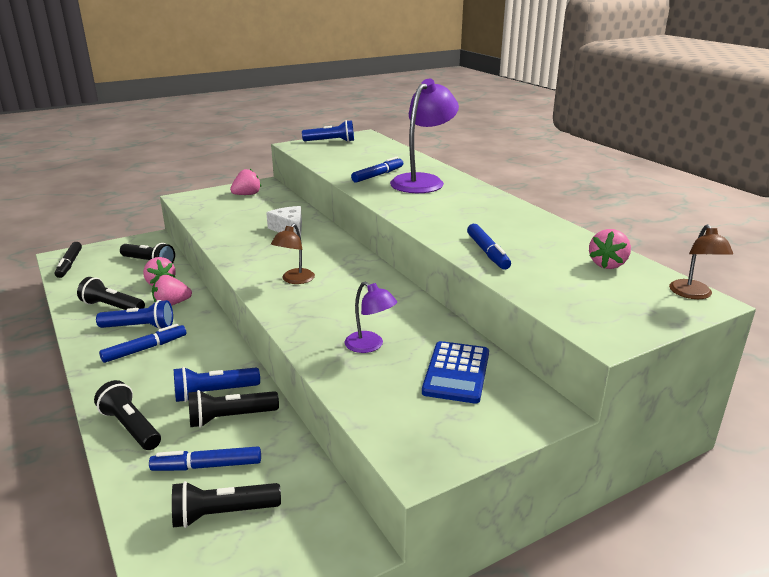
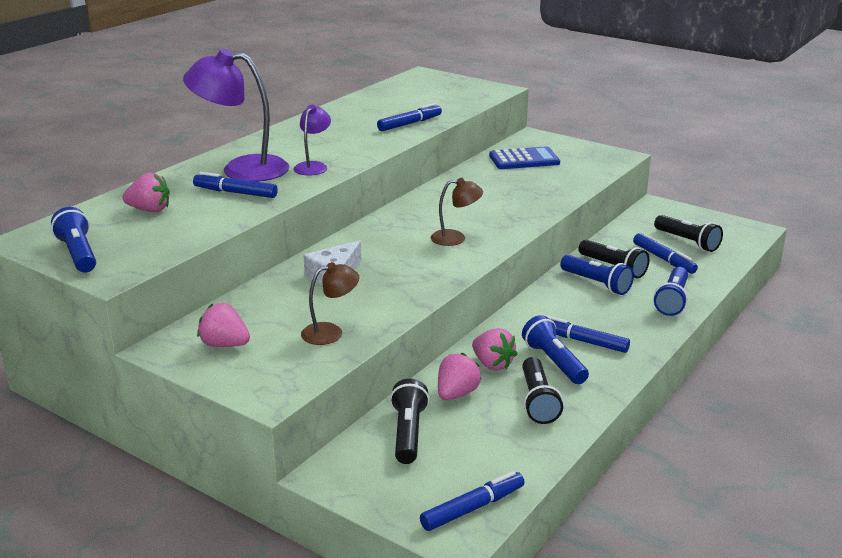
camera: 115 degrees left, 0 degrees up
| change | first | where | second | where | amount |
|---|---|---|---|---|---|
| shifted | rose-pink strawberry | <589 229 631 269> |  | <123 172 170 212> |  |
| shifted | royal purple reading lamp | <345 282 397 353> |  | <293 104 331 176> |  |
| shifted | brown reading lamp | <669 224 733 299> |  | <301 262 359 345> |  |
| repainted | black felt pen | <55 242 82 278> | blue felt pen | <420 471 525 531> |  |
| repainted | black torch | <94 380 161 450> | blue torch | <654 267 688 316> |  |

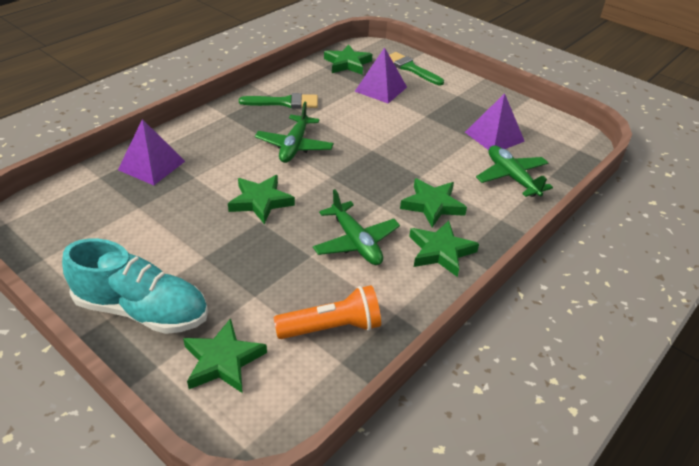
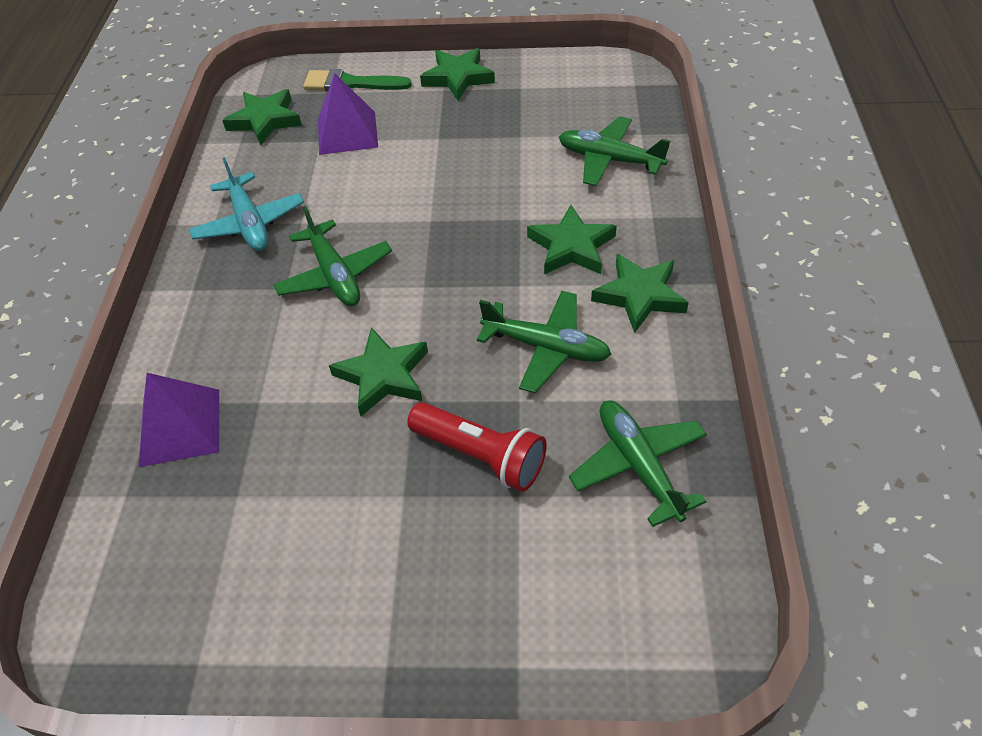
camera: 35 degrees left, 10 degrees up
| change | first | where | second | where | amount |
|---|---|---|---|---|---|
| swapped | emerald paint brush | <239 93 318 109> | teal toy plane | <189 157 304 251> |  |
| new |  |  | scarlet torch | <407 402 547 492> |  |
| shifted | emerald star | <183 318 267 393> |  | <420 48 495 100> |  |
| swapped | orange-coloured torch | <274 285 381 339> | emerald toy plane | <569 401 707 527> |  |
| gone | teal lace-up shoe | <62 239 208 334> |  |  |  |
| gone | royal purple pyramid shape | <465 93 525 150> |  |  |  |

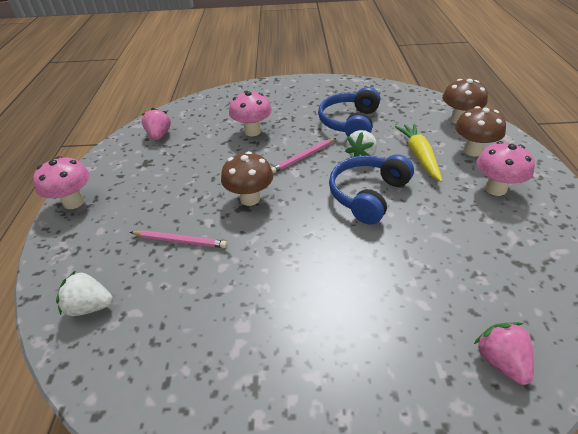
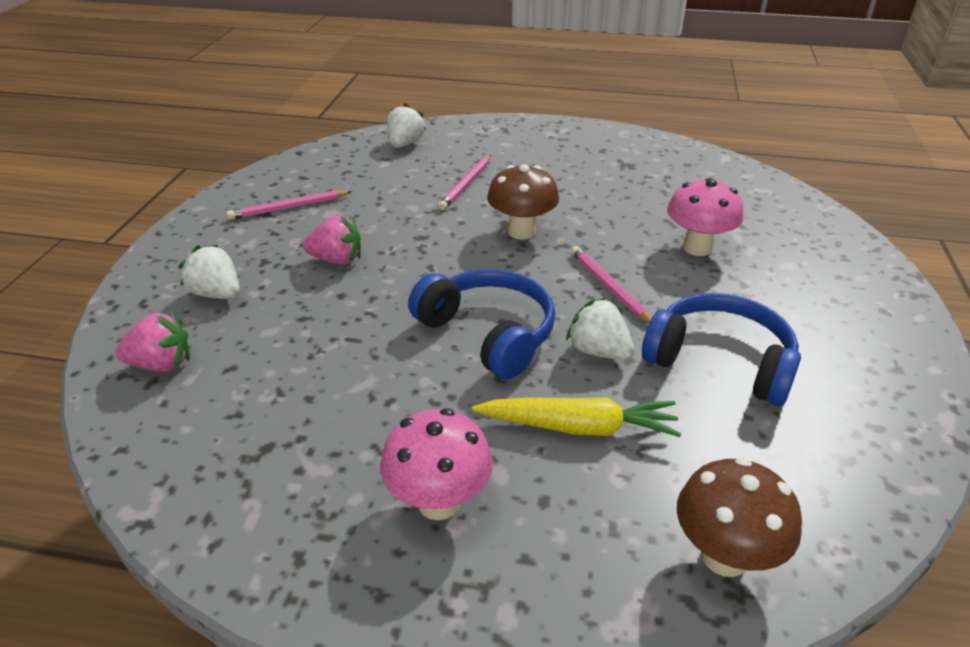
camera: 100 degrees right, 5 degrees down
| change | first | where | second | where | amount |
|---|---|---|---|---|---|
| new |  |  | white strawberry | <178 245 240 299> |  |
| new |  |  | rose-pink lead pencil | <226 190 352 220> |  |
| shifted | rose-pink strawberry | <142 108 171 140> |  | <303 215 361 265> |  |
| gone | rose-pink mushroom | <33 156 90 209> |  |  |  |
| gone | brown mushroom | <455 106 506 157> |  |  |  |

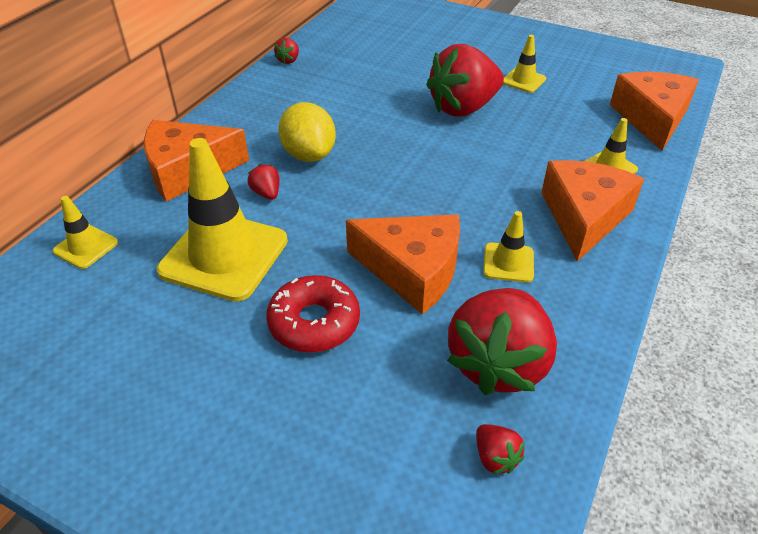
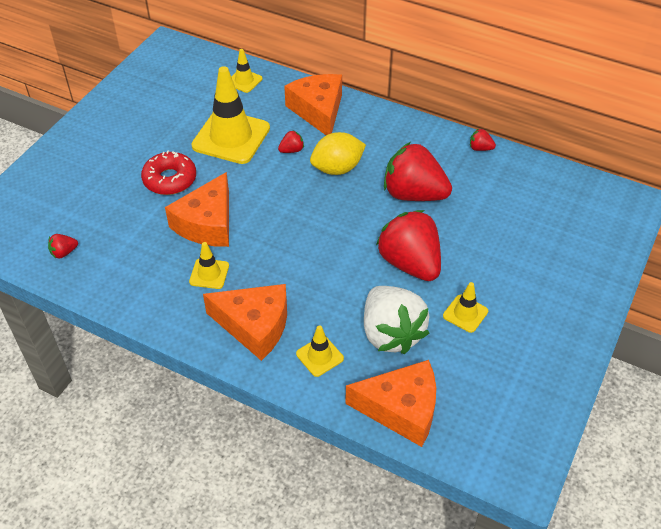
camera: 90 degrees right, 5 degrees up
| change | first | where | second | where | amount |
|---|---|---|---|---|---|
| new |  |  | white strawberry | <364 286 430 354> |  |
| shifted | scarlet strawberry | <447 288 557 395> |  | <384 142 452 201> |  |

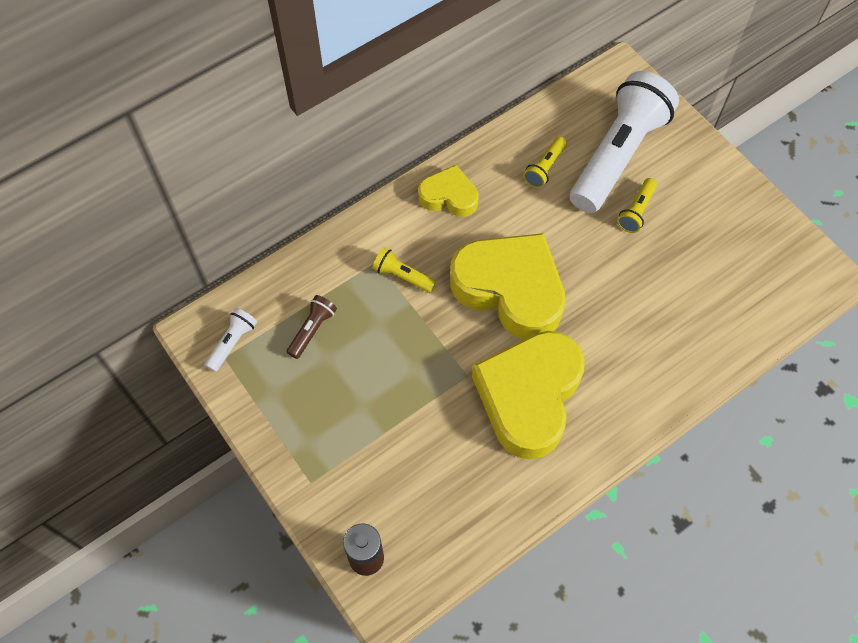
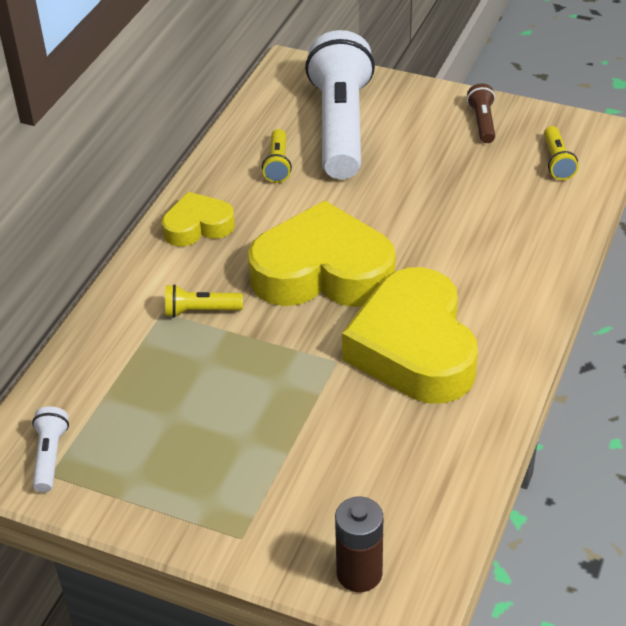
camera: 30 degrees left, 20 degrees down
| change | first | where | second | where | amount |
|---|---|---|---|---|---|
| shifted | brown torch | <287 295 337 359> |  | <467 84 495 143> |  |
| shifted | golden torch | <617 178 657 233> |  | <544 126 578 180> |  |

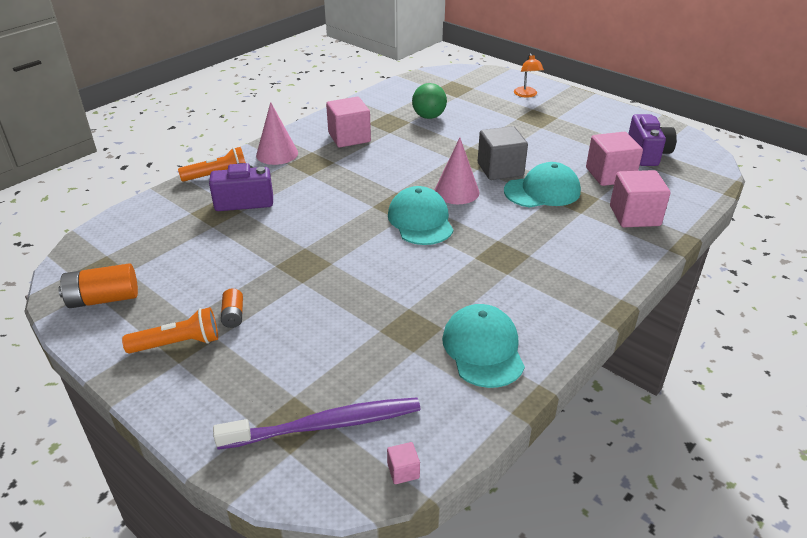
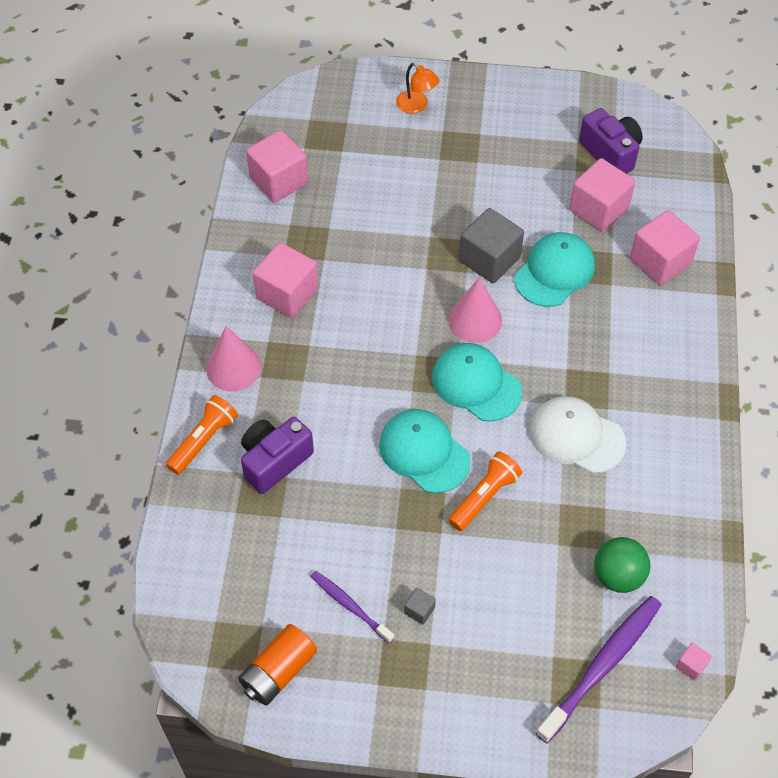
camera: 35 degrees left, 20 degrees up
| change | first | where | second | where | amount |
|---|---|---|---|---|---|
| new |  |  | rose-pink block | <246 130 308 203> |  |
| new |  |  | royal purple toothbrush | <311 571 394 643> |  |
| shifted | teal baseball cap | <442 304 525 388> |  | <379 409 471 493> |  |
| swapped | orange-coloured AA battery | <221 288 243 328> | gray block | <404 588 436 625> |  |
| shifted | orange-coloured torch | <122 307 218 354> |  | <448 452 522 531> |  |
| new |  |  | white baseball cap | <530 396 626 474> |  |
| shifted | emerald ball | <412 83 447 119> |  | <594 537 650 593> |  |

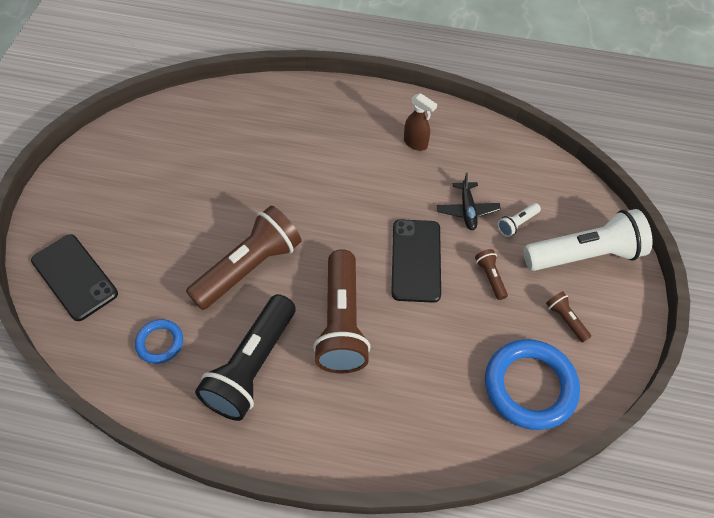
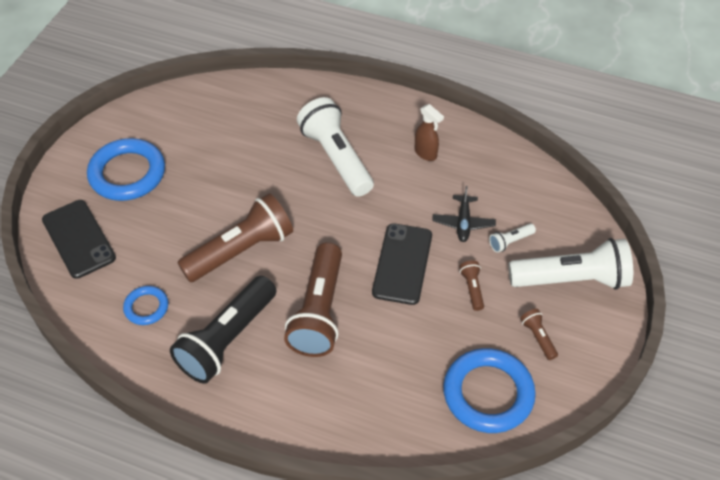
camera: 10 degrees right, 5 degrees down
| change | first | where | second | where | amount |
|---|---|---|---|---|---|
| new |  |  | blue ring | <87 138 165 201> |  |
| new |  |  | white torch | <297 97 374 197> |  |

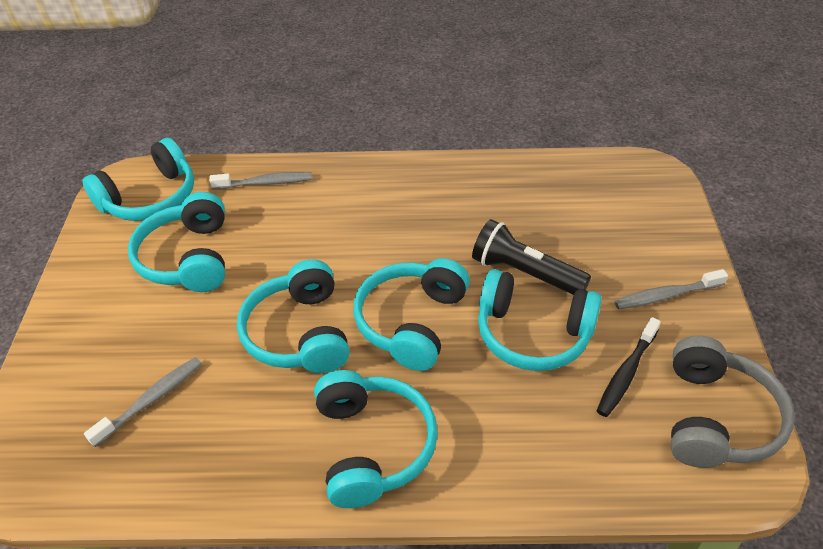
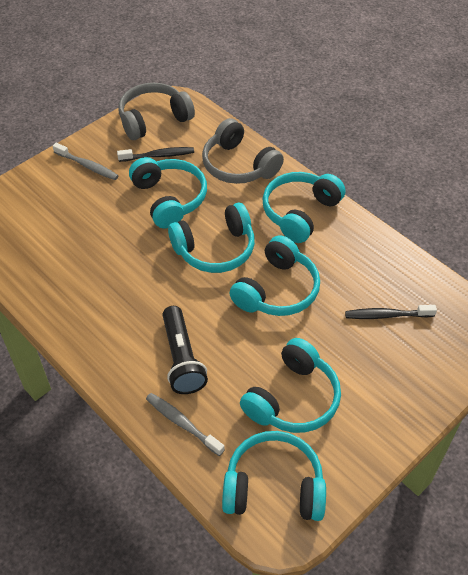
camera: 135 degrees left, 5 degrees up
| change | first | where | second | where | amount |
|---|---|---|---|---|---|
| shifted | black torch | <472 219 591 295> |  | <162 306 208 394> |  |
| new |  |  | gray headphones | <202 118 284 184> |  |
| repainted | gray toothbrush | <84 357 202 447> | black toothbrush | <345 305 437 319> |  |

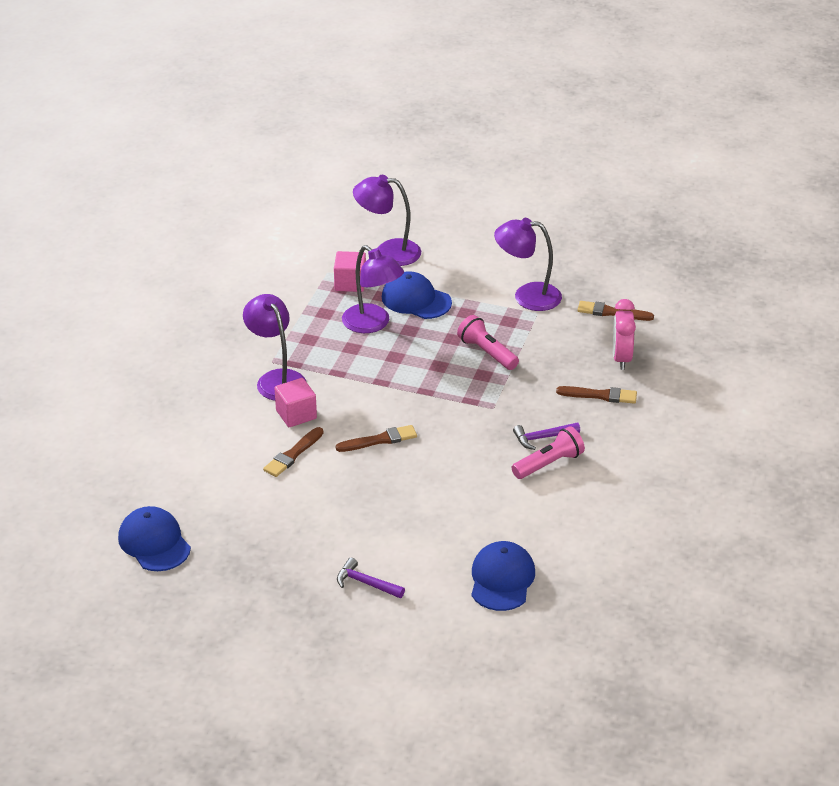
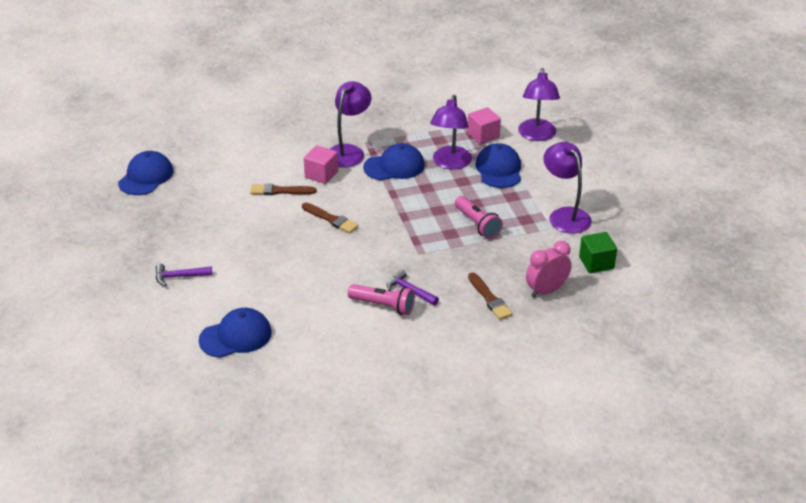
camera: 55 degrees right, 0 degrees up
| change | first | where | second | where | amount |
|---|---|---|---|---|---|
| rotated | royal purple claw hammer | <337 558 405 598> |  | <156 264 212 286> | 90 degrees counterclockwise |
| new |  |  | blue baseball cap | <363 143 425 180> |  |
| rotated | rose-pink torch | <457 315 519 370> |  | <455 196 503 239> | 135 degrees clockwise |
| rotated | royal purple reading lamp | <353 175 421 266> |  | <518 68 560 141> | 150 degrees counterclockwise |
| swapped | brown paint brush | <577 301 654 321> | emerald block | <579 232 617 273> |  |

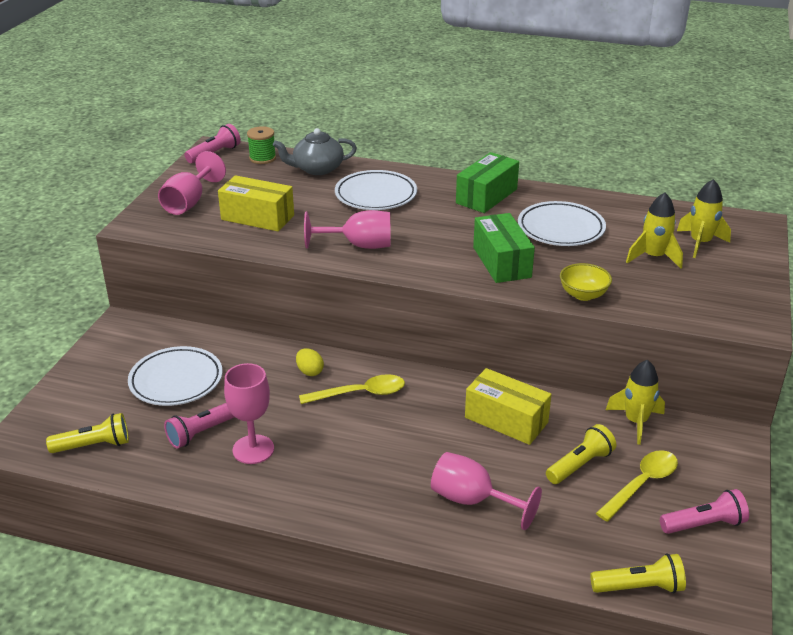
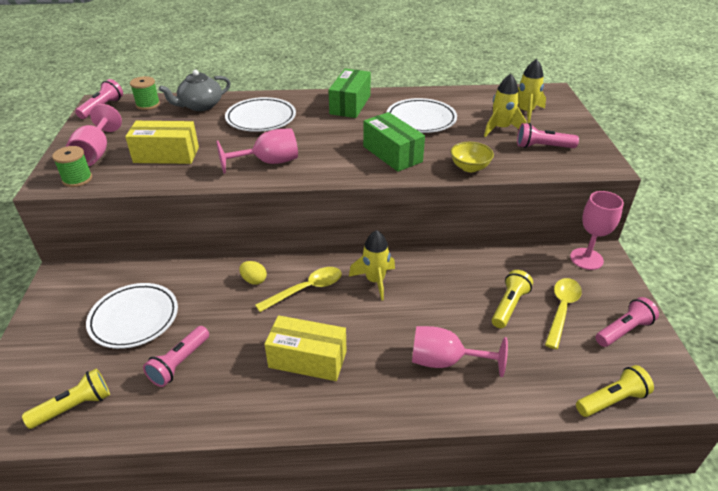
camera: 20 degrees left, 5 degrees up
| change | first | where | second | where | amount |
|---|---|---|---|---|---|
| new |  |  | emerald spool | <52 146 92 187> |  |
| shifted | golden package | <465 368 552 445> |  | <265 315 347 381> |  |
| shifted | golden spaceship | <606 360 665 445> |  | <349 230 395 301> |  |
| new |  |  | rose-pink torch | <517 123 579 148> |  |
| shifted | rose-pink wine glass | <224 363 274 464> |  | <570 191 624 270> |  |

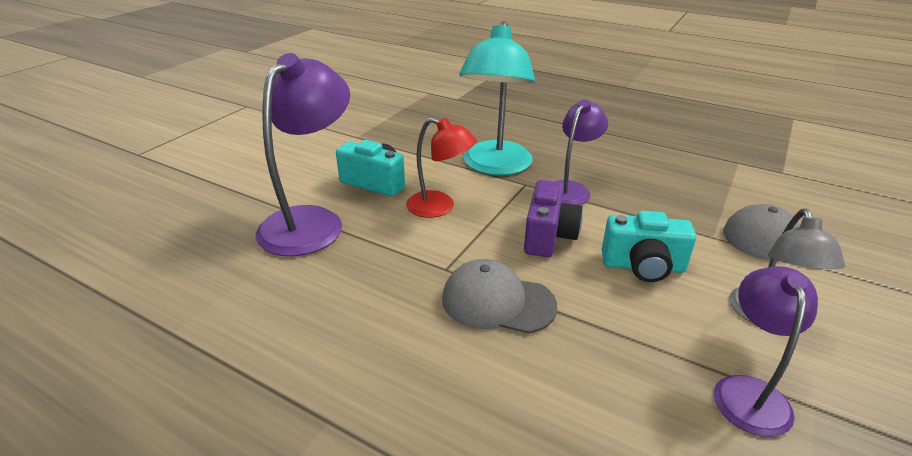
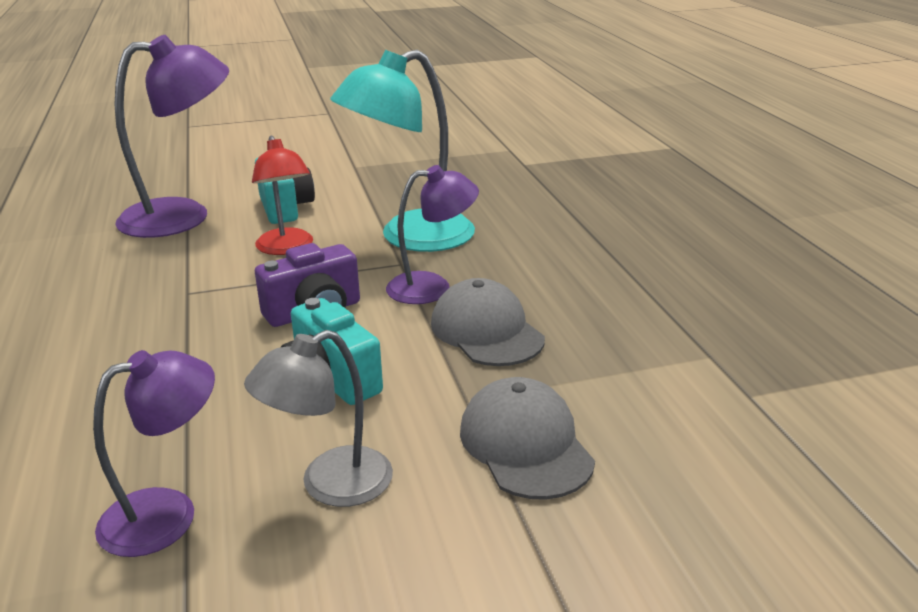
camera: 45 degrees right, 5 degrees down
| change | first | where | second | where | amount |
|---|---|---|---|---|---|
| shifted | gray baseball cap | <442 259 557 334> |  | <431 278 545 366> |  |

